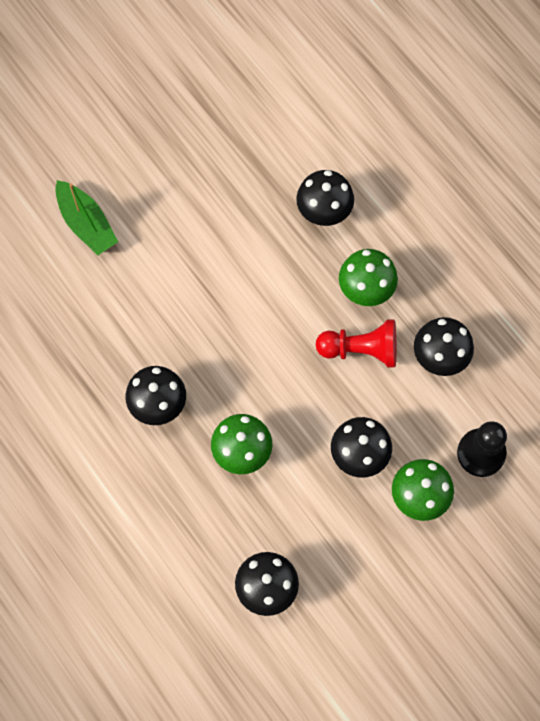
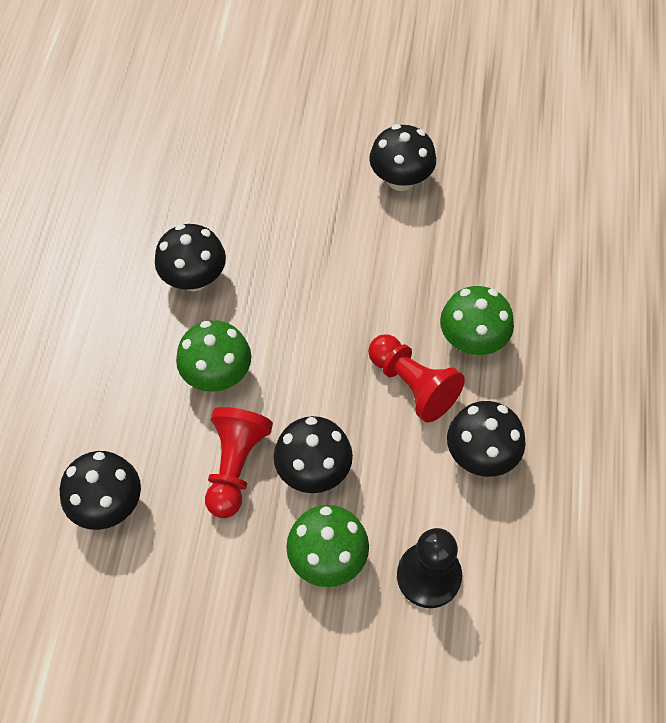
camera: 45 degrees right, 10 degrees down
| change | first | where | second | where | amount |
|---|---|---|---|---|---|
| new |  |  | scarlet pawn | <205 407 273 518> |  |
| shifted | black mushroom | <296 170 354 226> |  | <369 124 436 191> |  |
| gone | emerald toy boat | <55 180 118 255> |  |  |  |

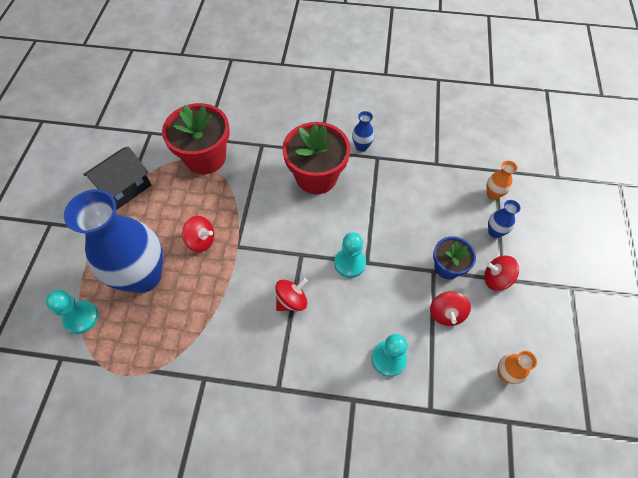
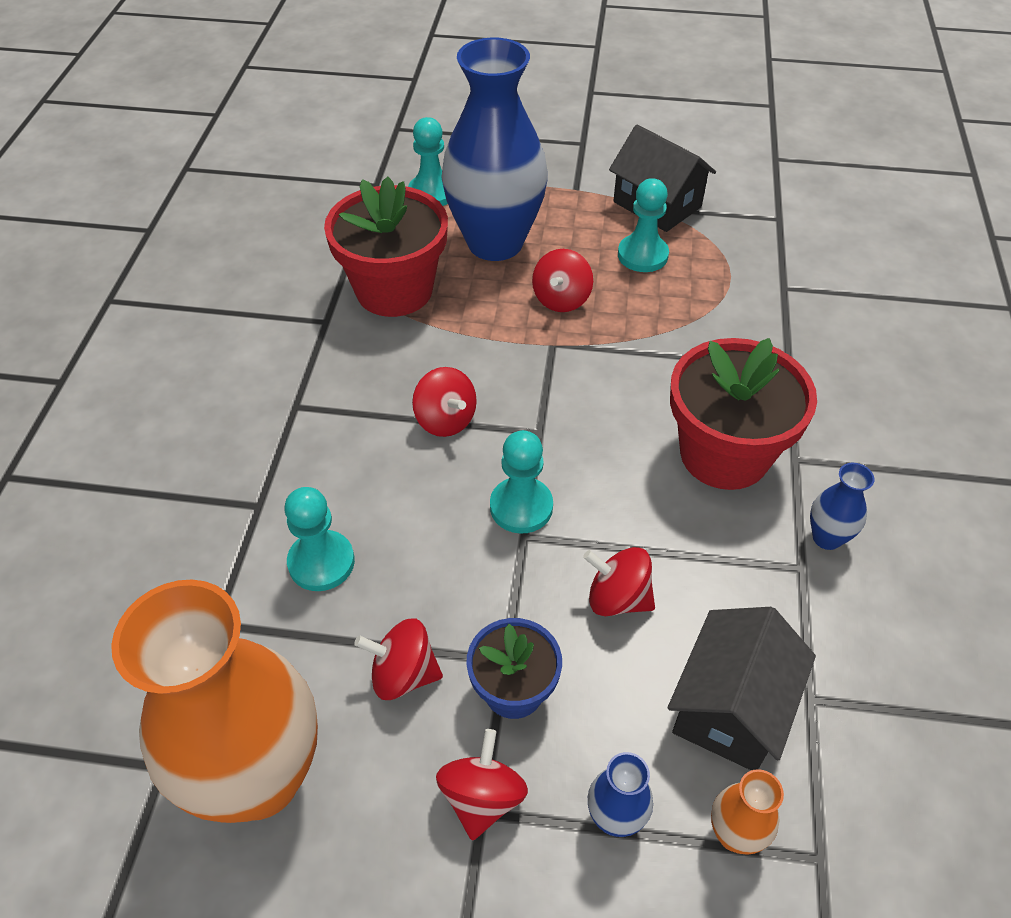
camera: 90 degrees right, 10 degrees down
| change | first | where | second | where | amount |
|---|---|---|---|---|---|
| scaled | orange-coloured vase | <498 351 537 384> |  | <111 580 318 823> | x2.50 |
| shifted | scarlet potted plant | <162 103 230 174> |  | <324 176 448 317> |  |
| new |  |  | scarlet whirligig | <583 547 655 616> |  |
| new |  |  | teal pawn | <618 178 669 272> |  |
| new |  |  | black cottage | <668 607 816 770> |  |

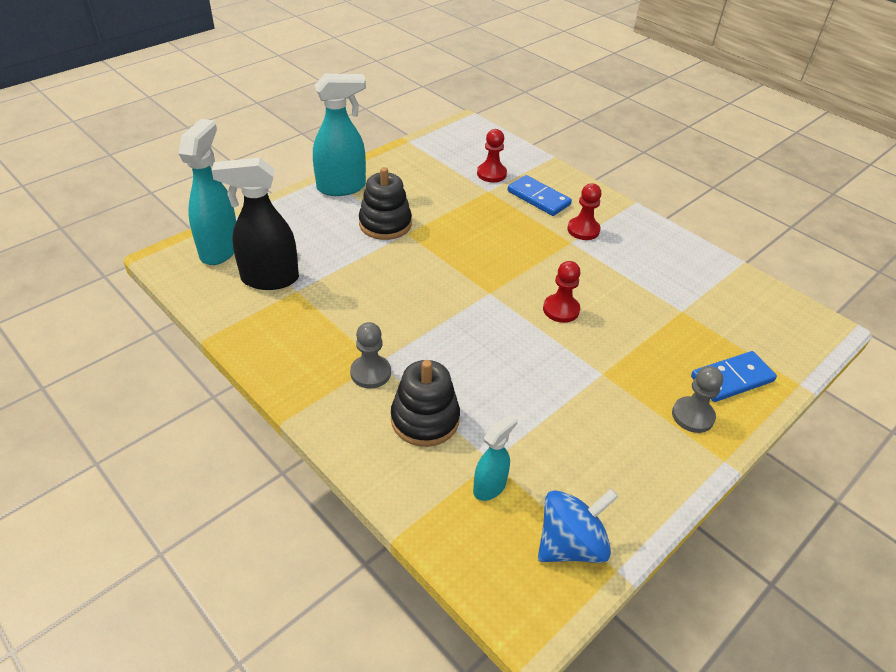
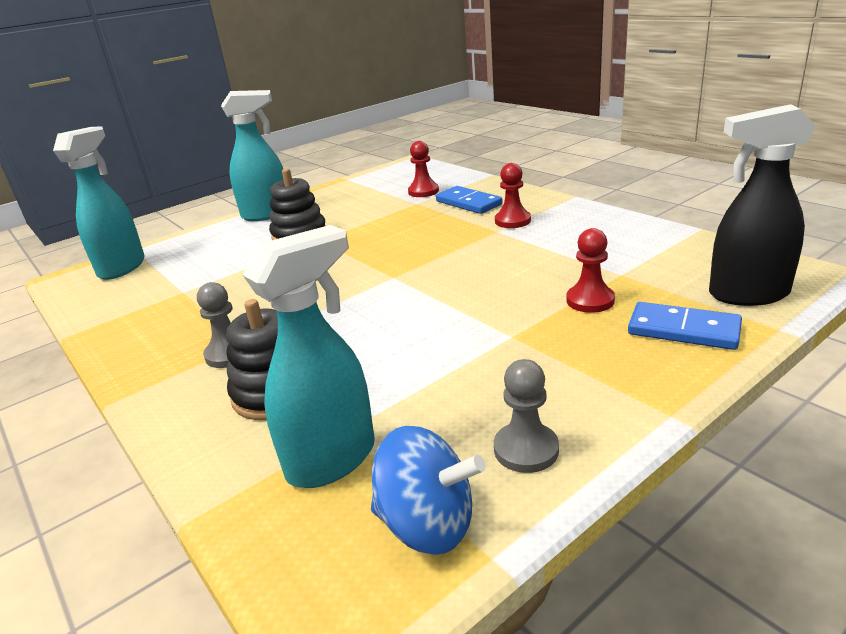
camera: 10 degrees right, 15 degrees down
| change | first | where | second | where | amount |
|---|---|---|---|---|---|
| scaled | teal spray cleaner | <473 413 518 501> |  | <243 225 375 488> | x1.80 |
| rotated | blue whirligig | <538 489 619 563> |  | <371 426 486 555> | 45 degrees clockwise |
| shifted | gray pawn | <672 366 723 433> |  | <494 359 559 473> |  |
| shifted | scarlet pawn | <543 261 580 323> |  | <566 228 615 313> |  |
| rotated | blue domino | <691 351 777 402> |  | <628 302 742 350> | 45 degrees clockwise |
| shifted | black spray cleaner | <211 158 299 290> |  | <709 104 816 306> |  |

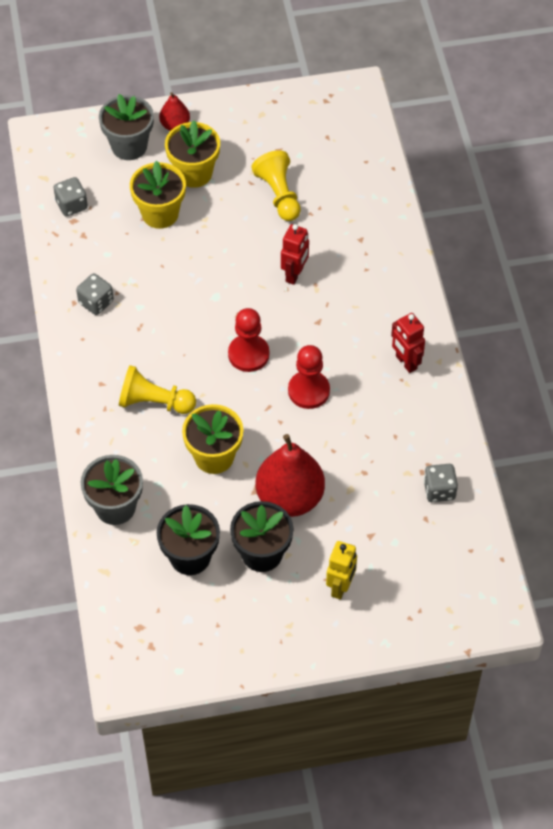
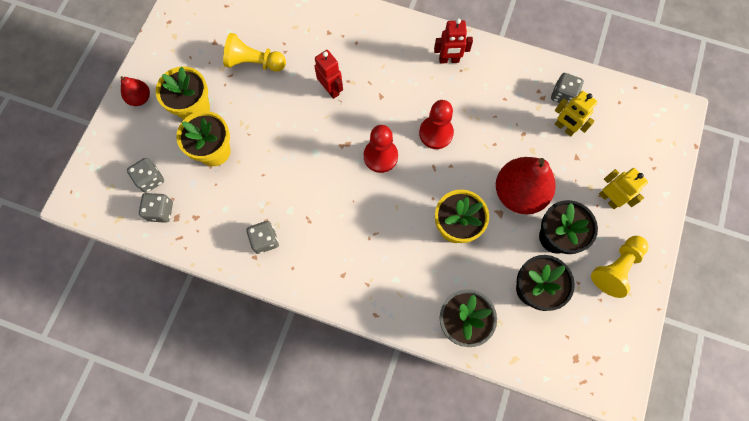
camera: 60 degrees left, 15 degrees up
| change | first | where | second | where | amount |
|---|---|---|---|---|---|
| new |  |  | gray game die | <127 158 164 193> |  |
| new |  |  | golden toy robot | <555 91 597 136> |  |
| shifted | golden pawn | <119 365 196 414> |  | <591 236 649 298> |  |
| gone | gray potted plant | <99 94 154 160> |  |  |  |

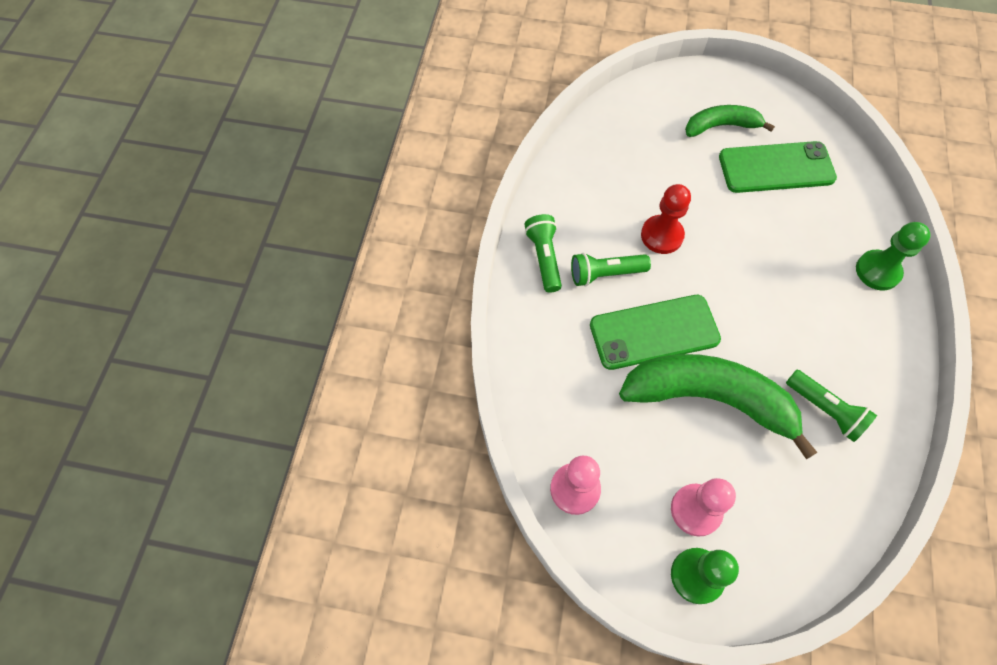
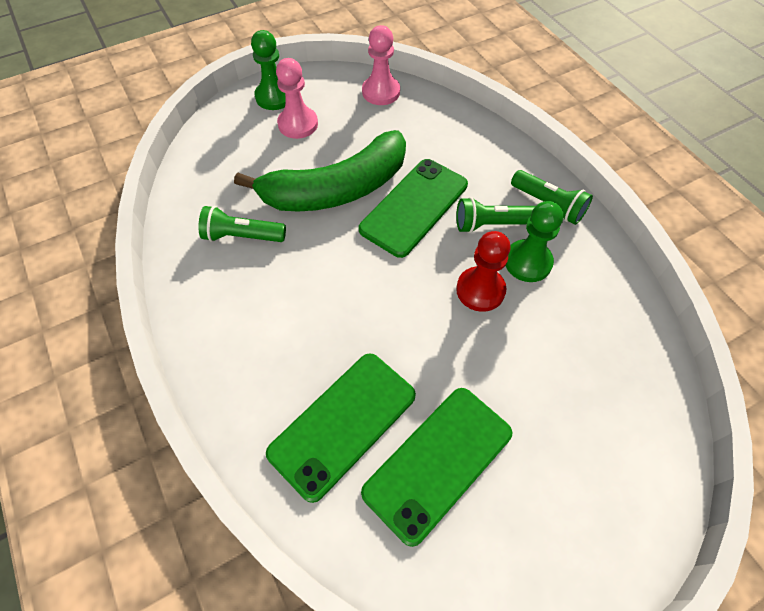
camera: 140 degrees right, 5 degrees down
| change | first | where | second | where | amount |
|---|---|---|---|---|---|
| new |  |  | emerald mobile phone | <266 353 416 503> |  |
| rotated | emerald torch | <571 253 651 286> |  | <456 197 536 233> | 135 degrees counterclockwise |
| shifted | emerald pawn | <856 222 931 291> |  | <506 201 563 282> |  |
| gone | emerald banana fruit | <685 105 775 137> |  |  |  |

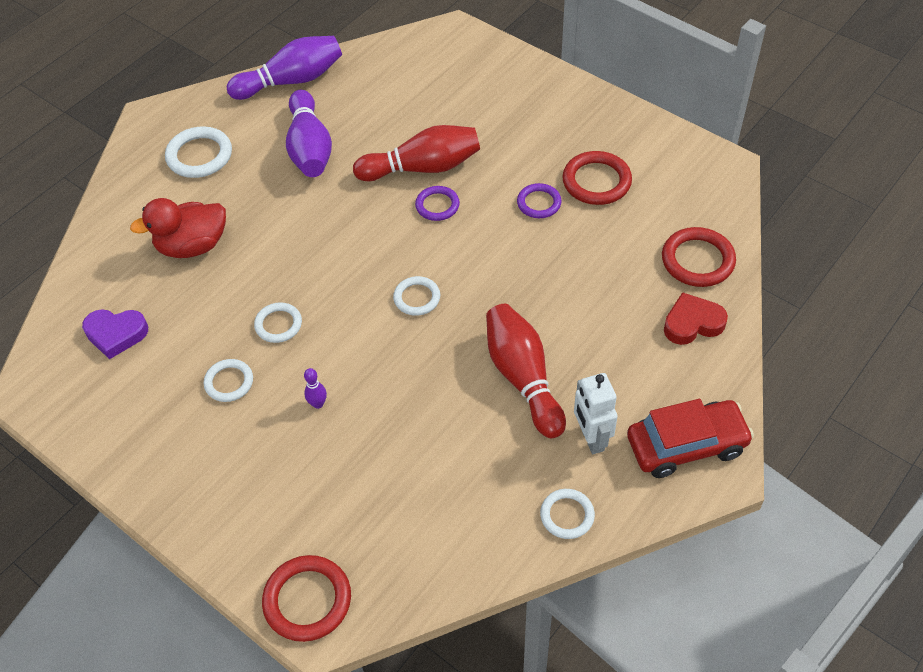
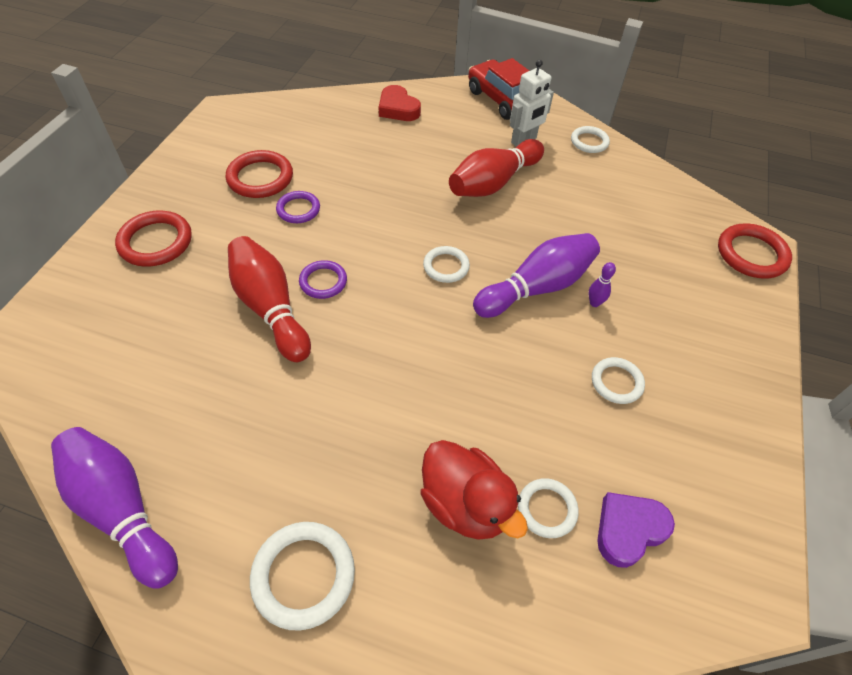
camera: 115 degrees left, 0 degrees up
| change | first | where | second | where | amount |
|---|---|---|---|---|---|
| shifted | scarlet ring | <662 227 736 287> |  | <115 210 192 267> |  |
| shifted | royal purple skittle | <286 90 332 177> |  | <473 233 600 318> |  |
| shifted | white ring | <254 302 302 343> |  | <518 478 579 538> |  |
| rotated | royal purple love heart | <82 309 148 359> |  | <597 492 675 568> | 105 degrees counterclockwise |

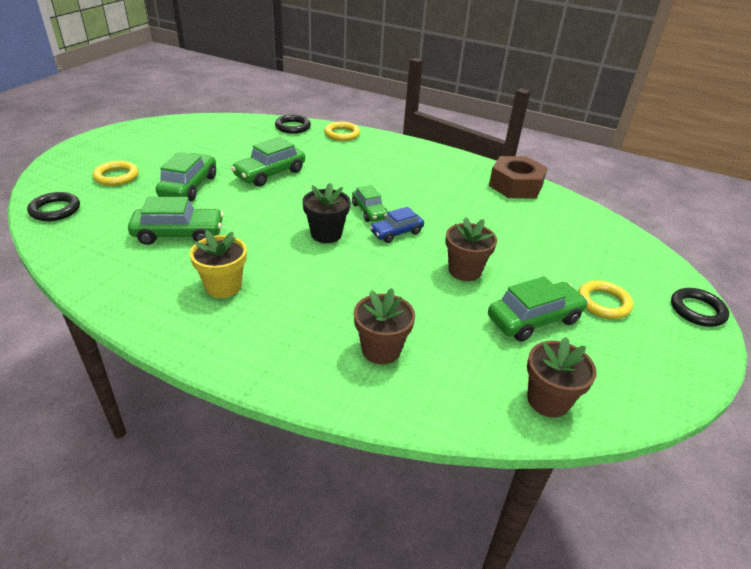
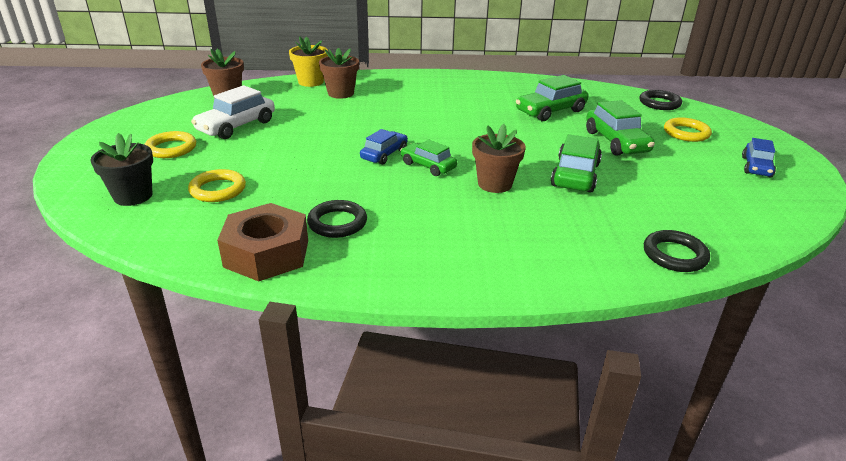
camera: 155 degrees right, 5 degrees down
| change | first | where | second | where | amount |
|---|---|---|---|---|---|
| shifted | black potted plant | <302 183 351 243> |  | <90 133 153 206> |  |
| shifted | golden ring | <324 122 360 141> |  | <188 169 246 202> |  |
| repainted | emerald car | <488 276 588 342> | white car | <191 85 275 139> |  |
| shifted | golden potted plant | <190 230 247 298> |  | <289 36 328 87> |  |
| shifted | black ring | <671 288 729 327> |  | <307 200 367 238> |  |
| shifted | brown potted plant | <445 217 497 281> |  | <472 124 526 193> |  |
| new |  |  | blue car | <742 138 776 178> |  |

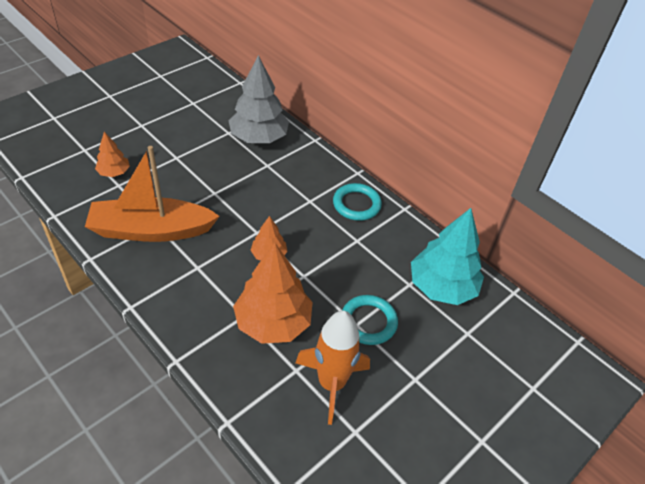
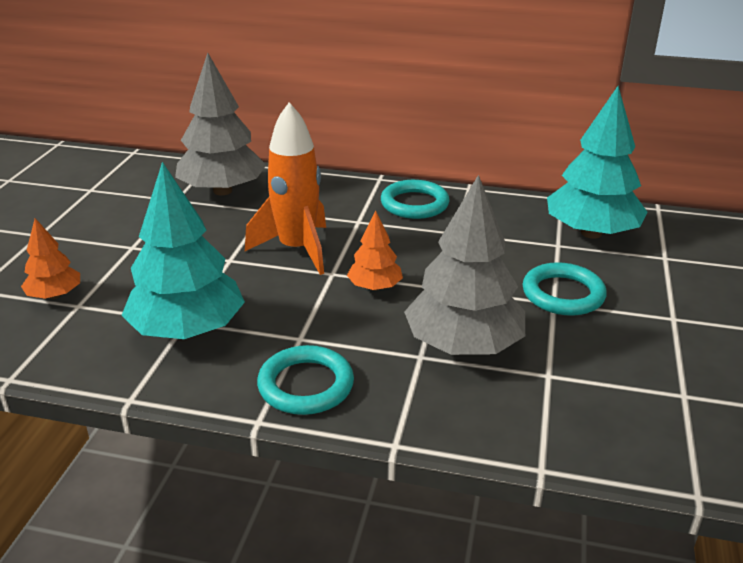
camera: 30 degrees left, 15 degrees down
| change | first | where | second | where | amount |
|---|---|---|---|---|---|
| swapped | orange-coloured toy boat | <85 146 220 242> | teal tree | <121 162 245 339> |  |
| shifted | orange-coloured spaceship | <296 311 370 425> |  | <245 102 326 275> |  |
| new |  |  | teal ring | <257 345 354 415> |  |
| repainted | orange-coloured tree | <233 243 313 344> | gray tree | <404 175 525 355> |  |

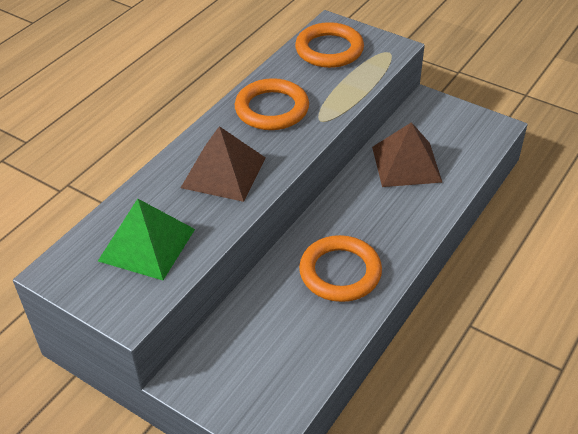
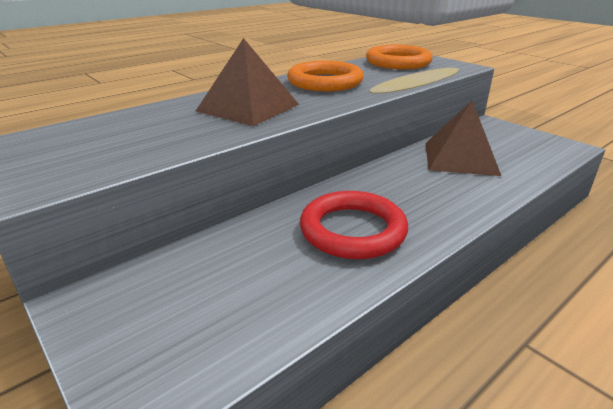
camera: 15 degrees right, 15 degrees down
| change | first | where | second | where | amount |
|---|---|---|---|---|---|
| repainted | orange-coloured ring | <299 235 382 302> | scarlet ring | <300 191 408 259> |  |
| gone | emerald pyramid shape | <98 199 195 280> |  |  |  |

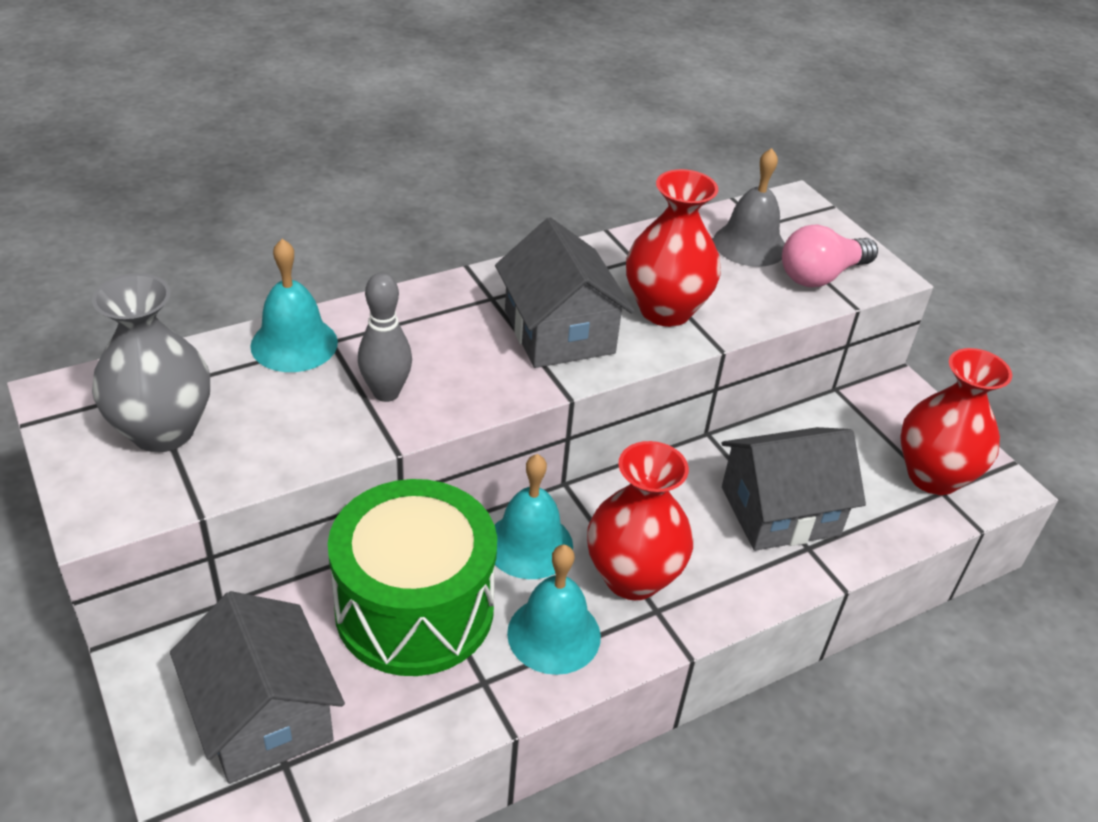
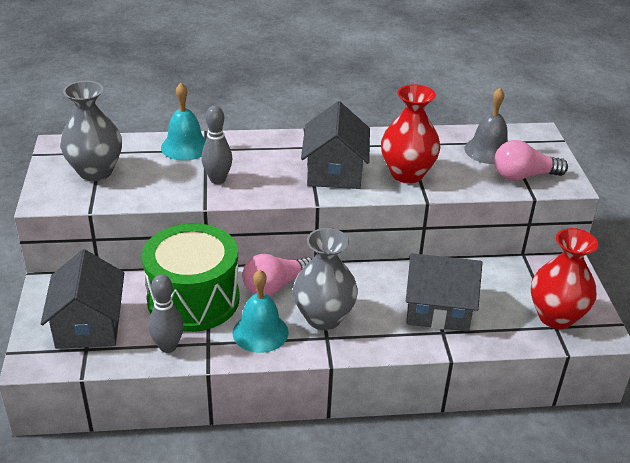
camera: 25 degrees right, 5 degrees down
| change | first | where | second | where | amount |
|---|---|---|---|---|---|
| new |  |  | gray skittle | <149 274 184 353> |  |
| swapped | teal school bell | <495 454 573 579> | rose-pink lightbulb | <242 254 312 296> |  |
| repainted | scarlet vase | <587 441 693 600> | gray vase | <293 228 358 330> |  |

